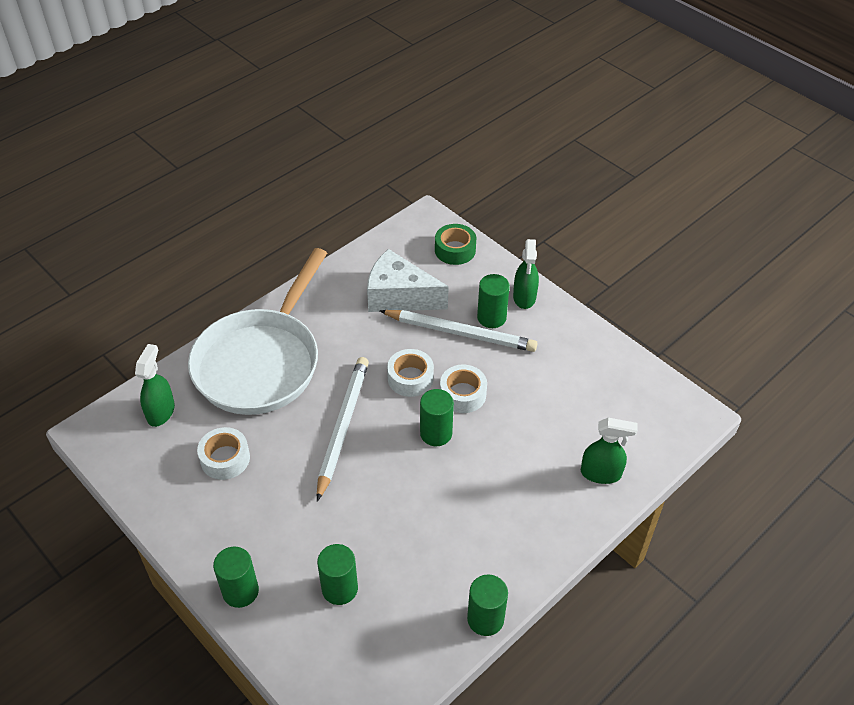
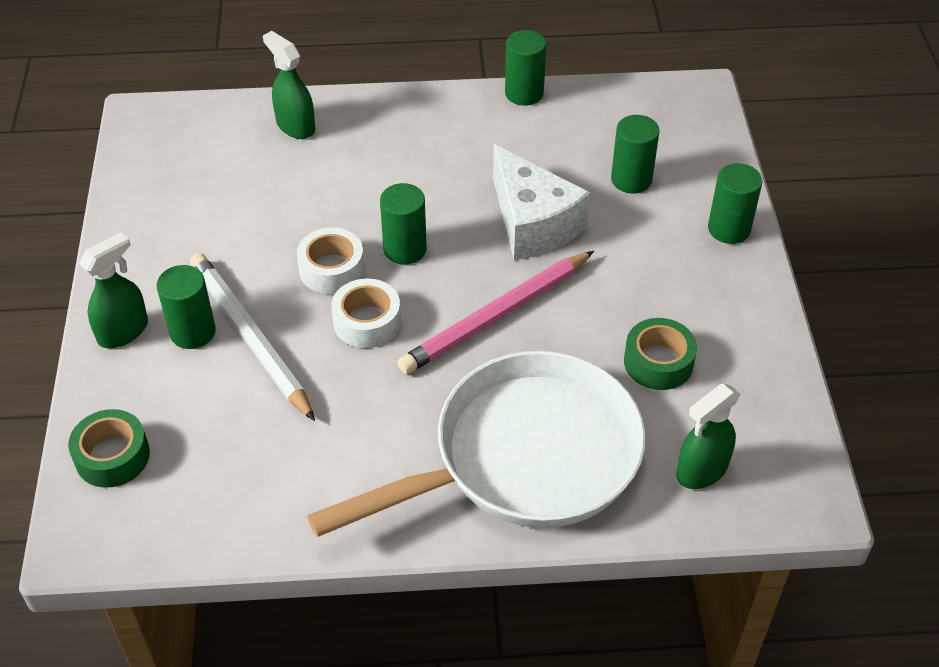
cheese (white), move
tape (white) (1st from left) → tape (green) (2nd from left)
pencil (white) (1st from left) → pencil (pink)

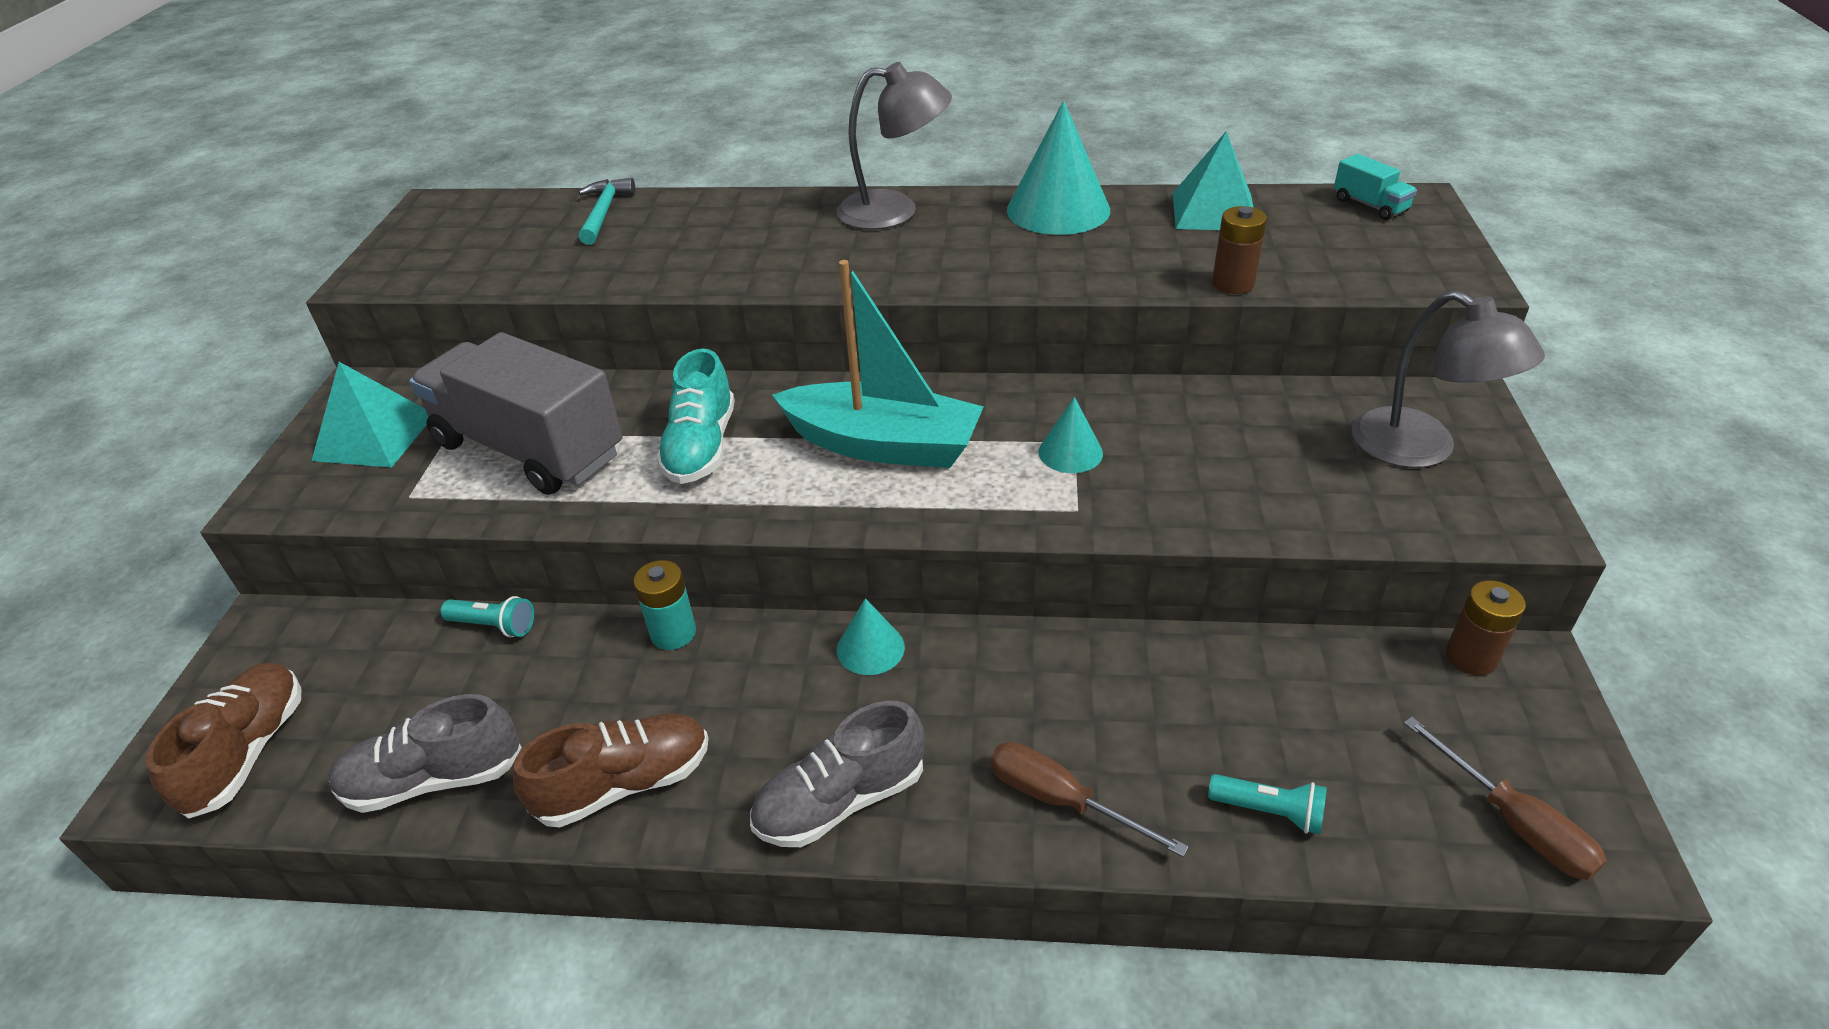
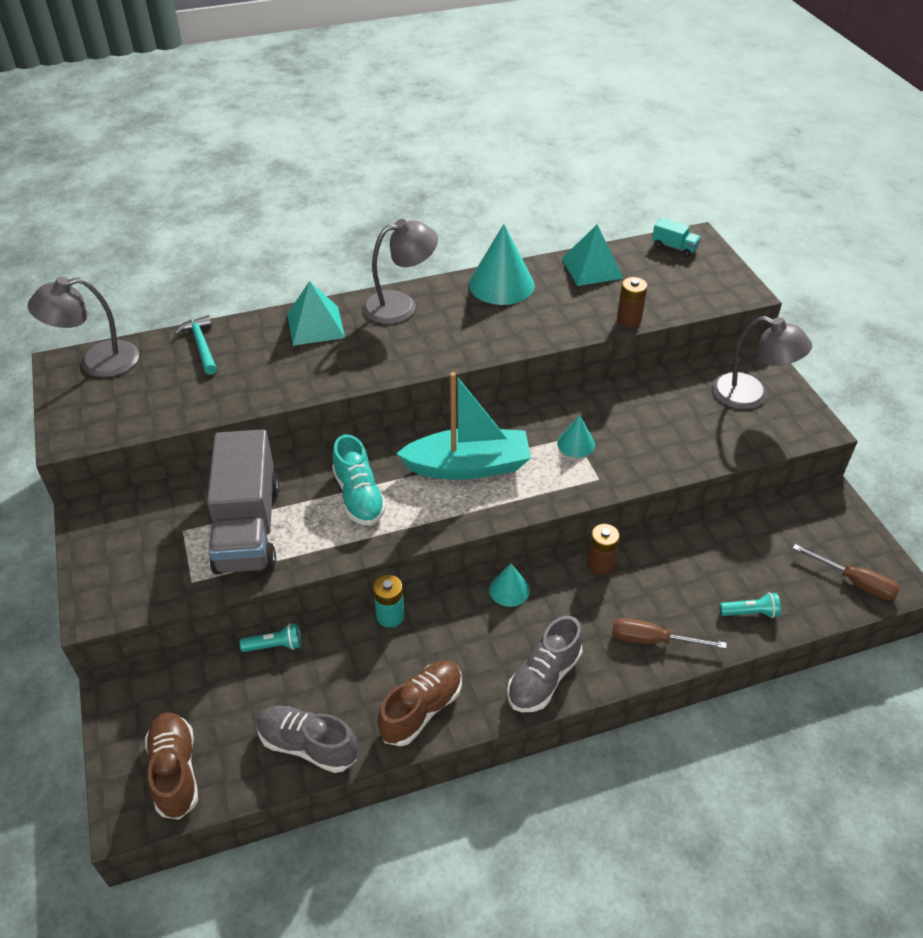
- → lamp (grey) (1st from left)
pyramid (turquoise) (1st from left), move
battery (brown) (2nd from left in the first image) → battery (brown) (1st from left), move
shoe (grey) (1st from left), 60 degrees clockwise
truck (grey), 105 degrees counterclockwise

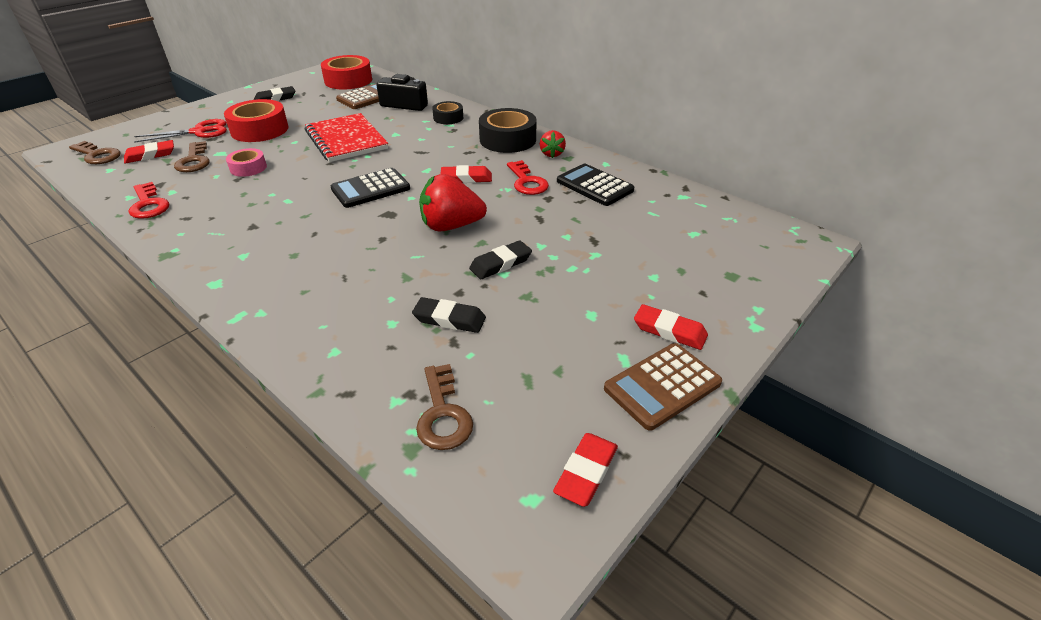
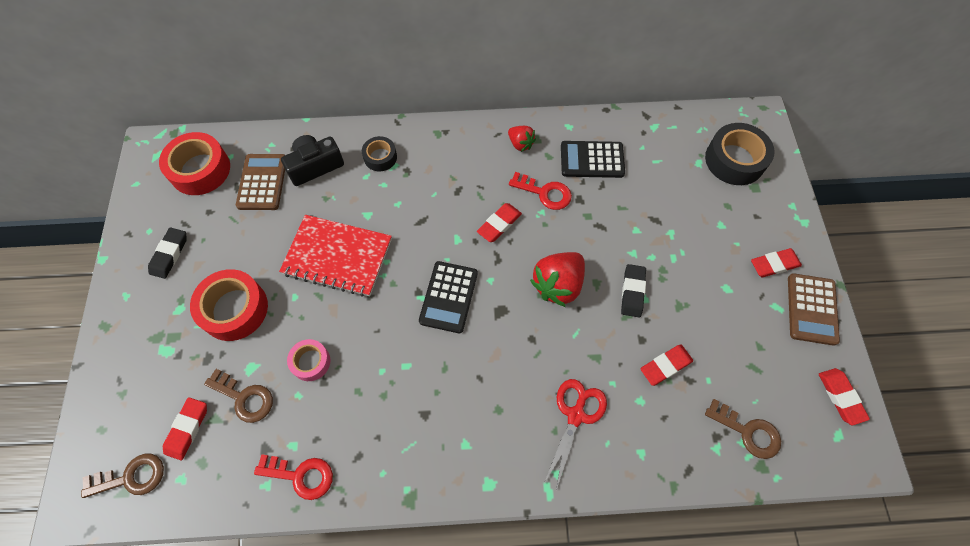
scissors (red), move
tape (black) (2nd from left), move
eraser (black) (2nd from left) → eraser (red) (3rd from left)

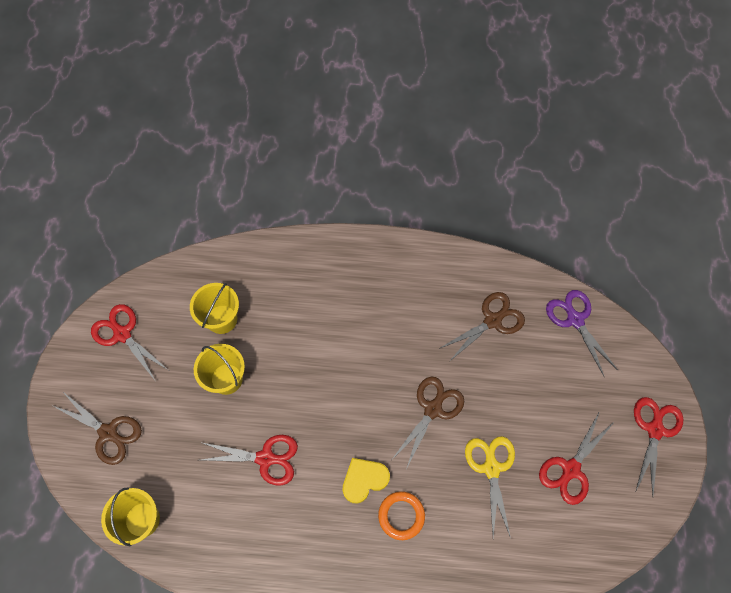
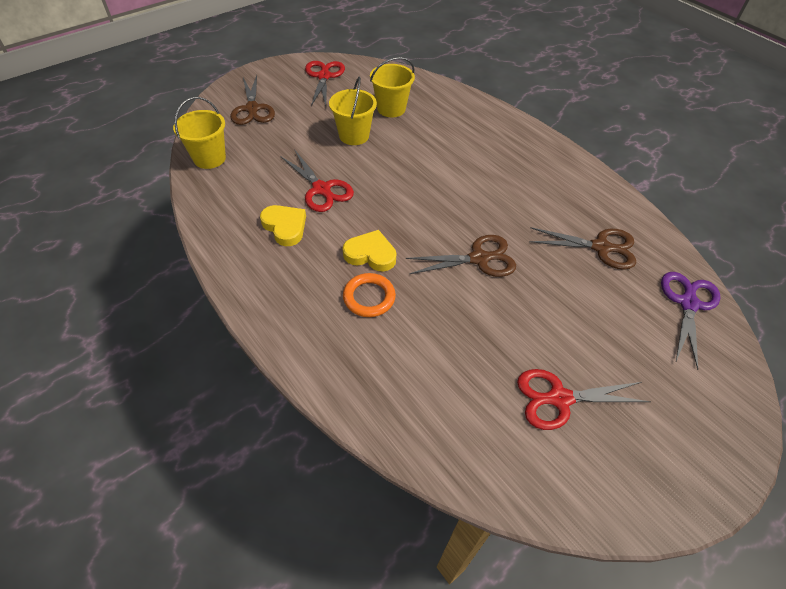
scissors (yellow) → -
scissors (red) (4th from left) → -
- → heart (yellow) (1st from left)

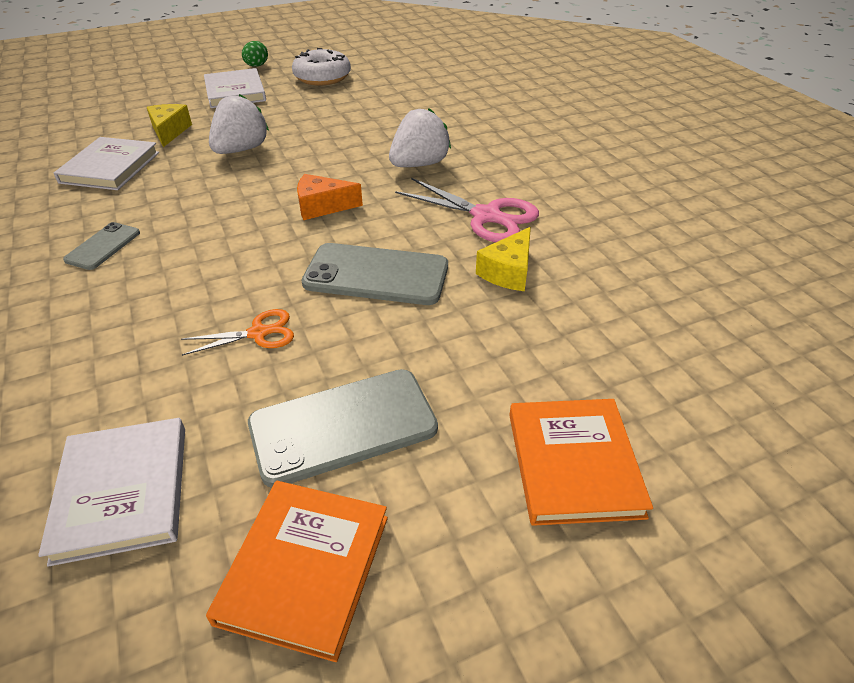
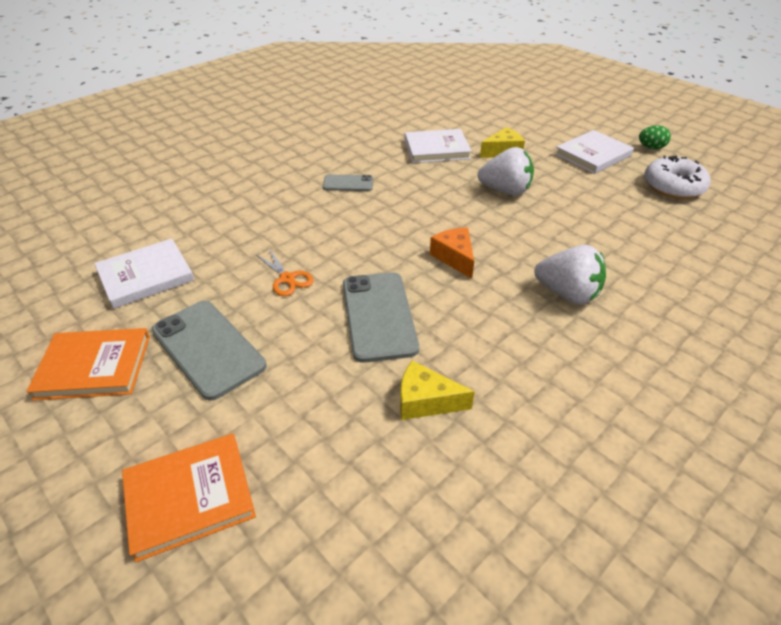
scissors (pink) → -

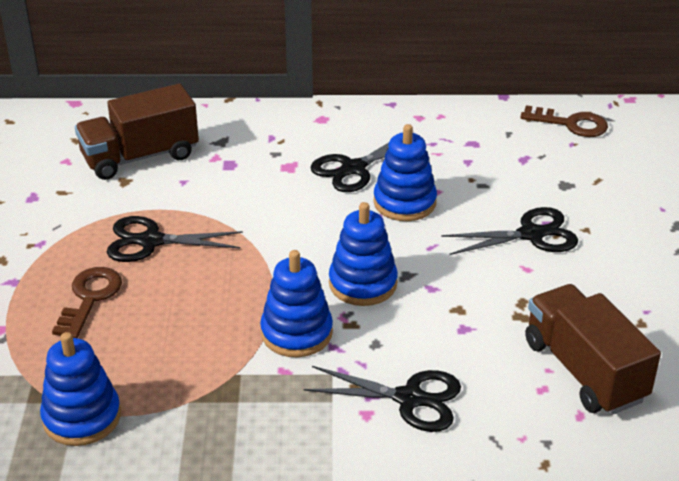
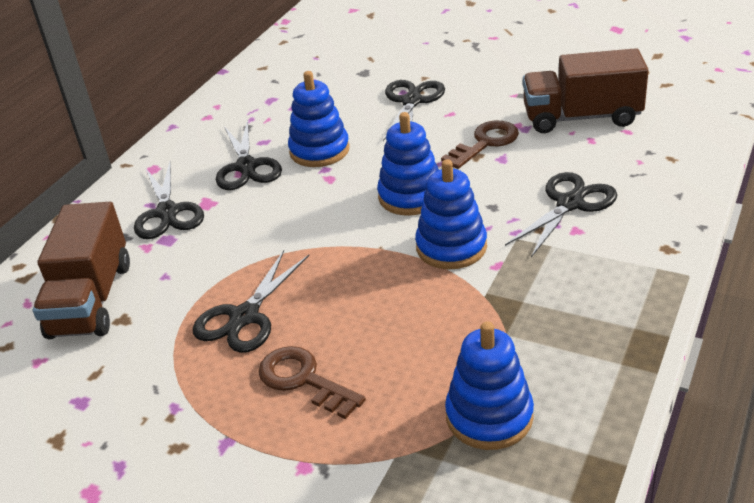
- → scissors (black) (1st from left)
key (brown) (2nd from left), move

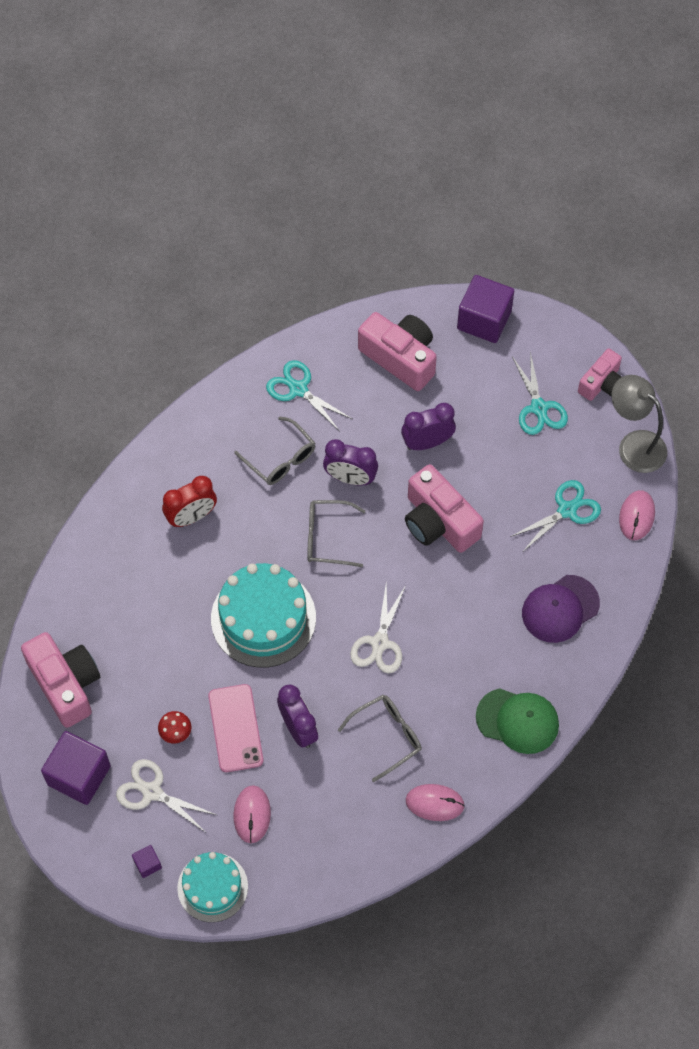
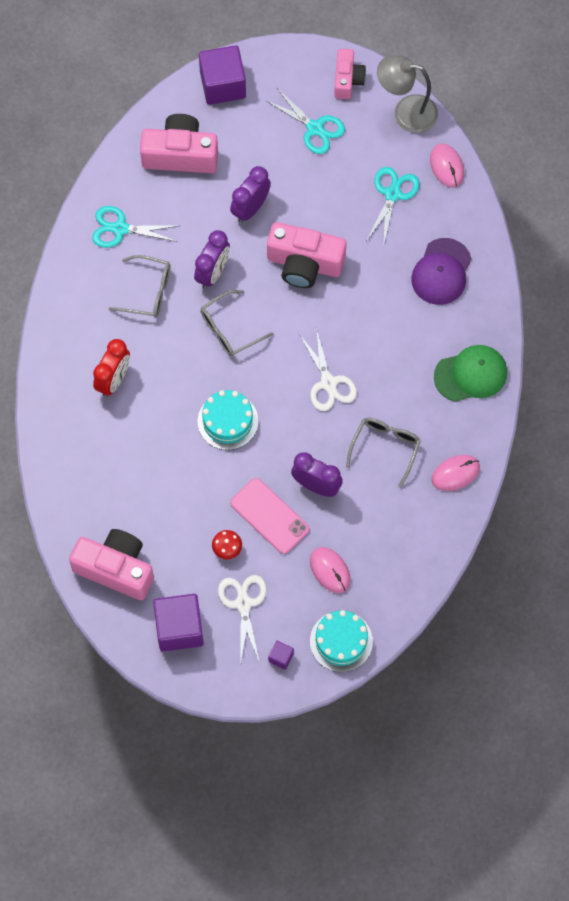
scissors (white) (1st from left), 90 degrees clockwise
clock (purple) (2nd from left in the first image) → clock (purple) (1st from left), 45 degrees counterclockwise
cake (turquoise) (2nd from left in the first image) → cake (turquoise) (1st from left), x0.63

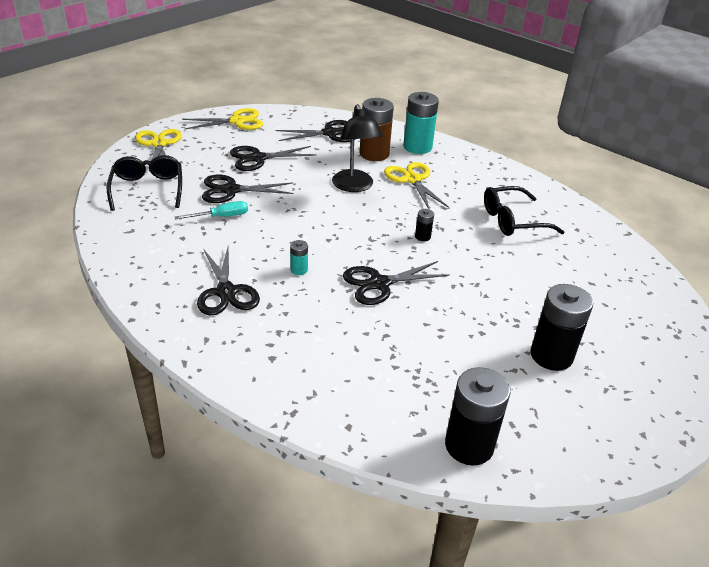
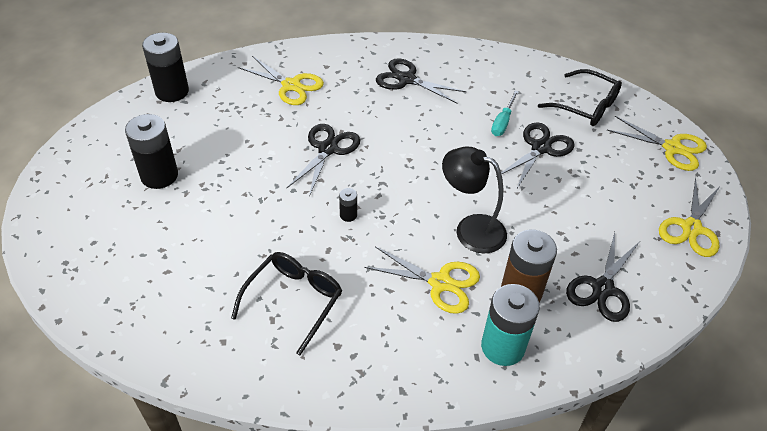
scissors (black) (3rd from left) → -
battery (turquoise) (1st from left) → -
- → scissors (yellow) (1st from left)

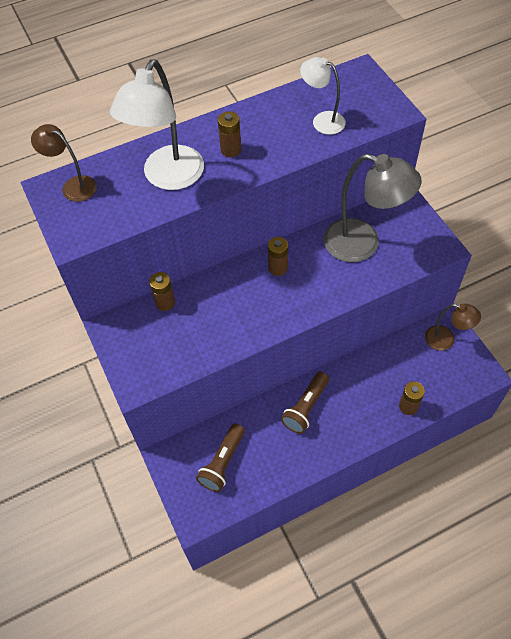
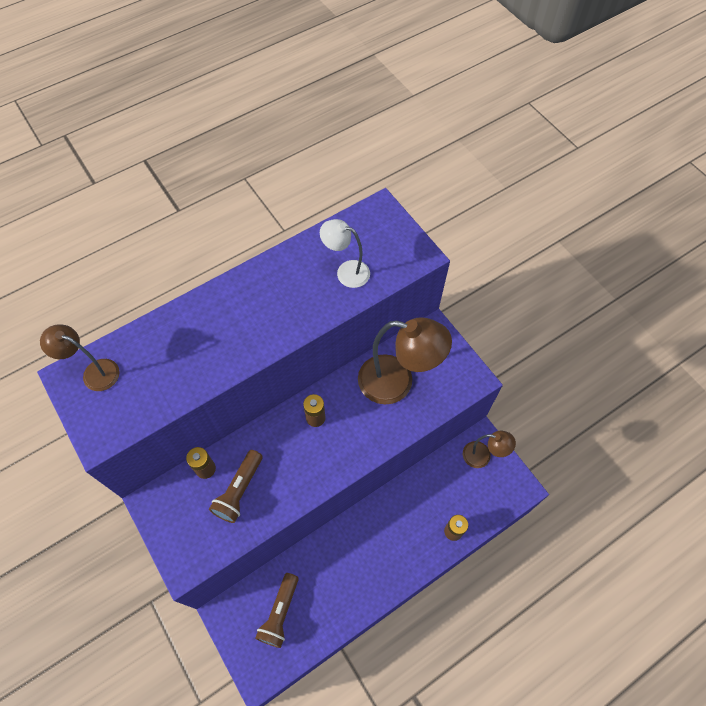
lamp (white) (1st from left) → -
battery (brown) (2nd from left) → -
flashlight (brown) (2nd from left in the first image) → flashlight (brown) (1st from left), move
lamp (grey) → lamp (brown) (2nd from left)

